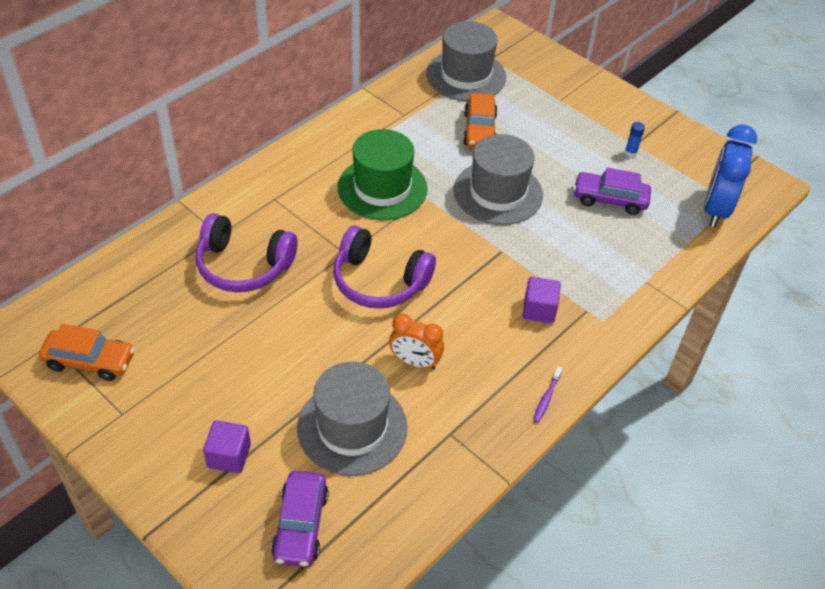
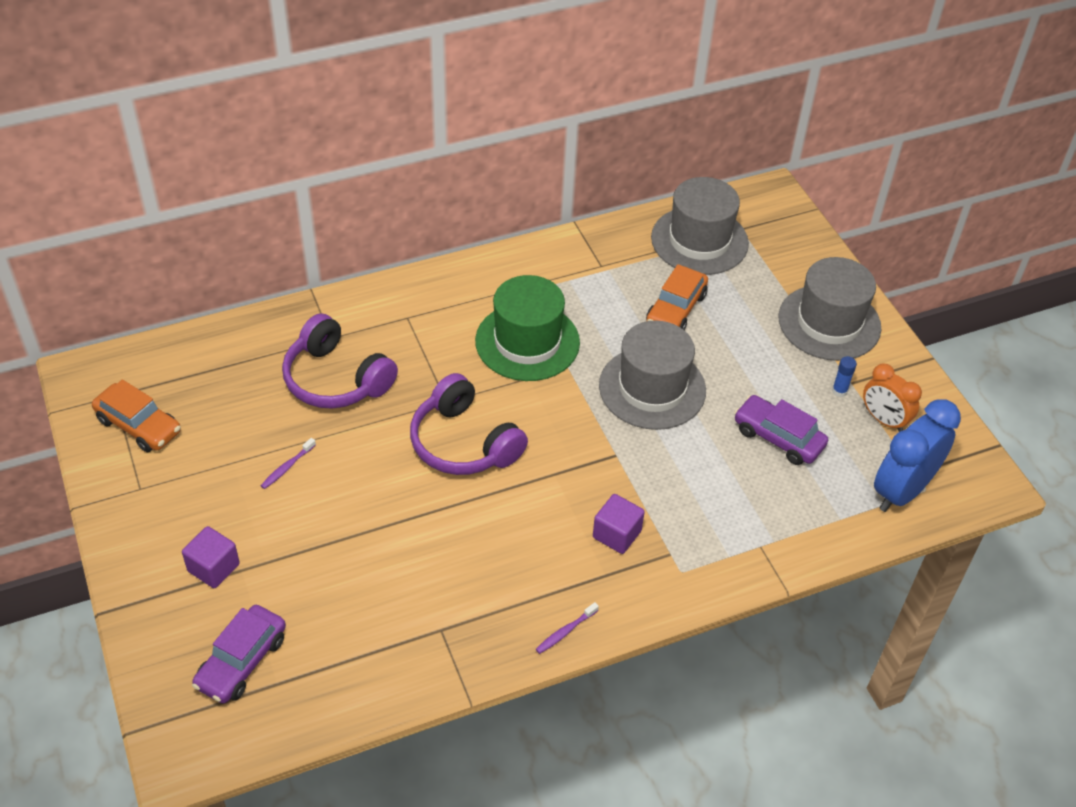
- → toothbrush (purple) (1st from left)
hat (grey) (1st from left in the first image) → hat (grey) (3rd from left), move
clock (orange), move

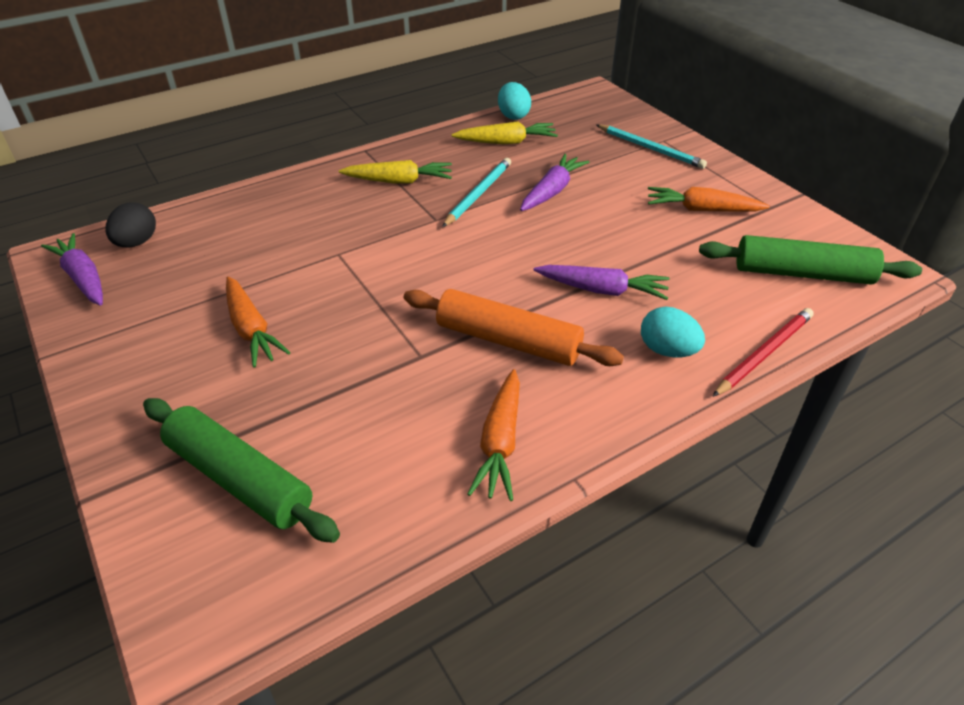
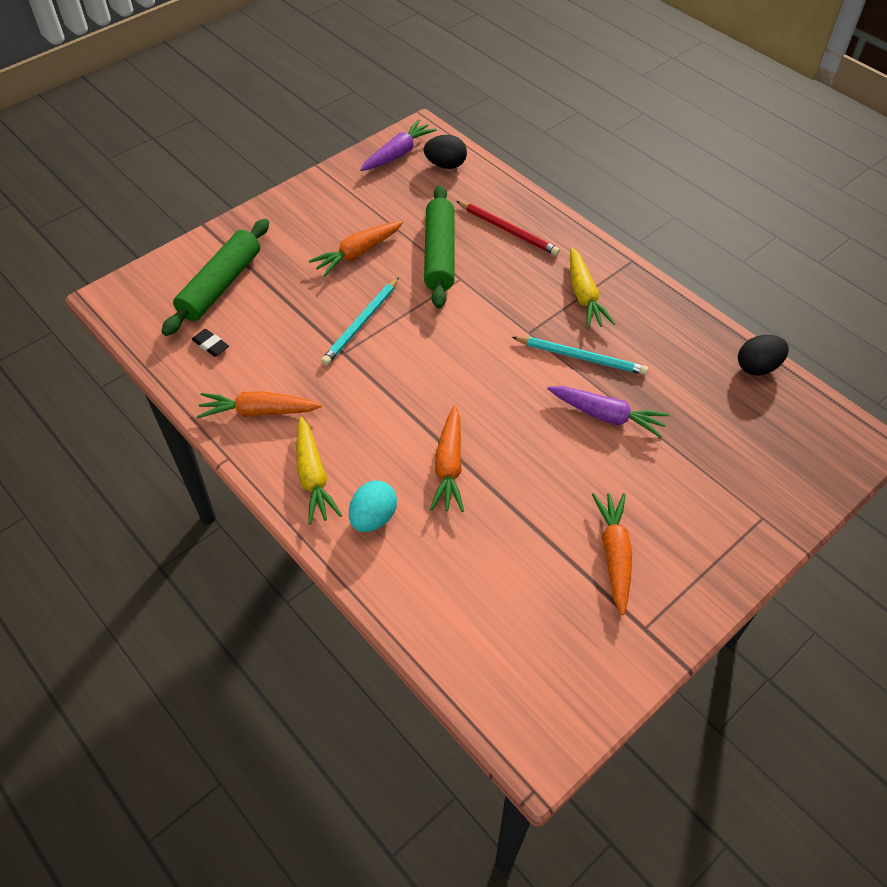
rolling pin (orange) → -
- → eraser (black)
carrot (yellow) (2nd from left in the first image) → carrot (yellow) (1st from left), move
pencil (turquoise) (2nd from left in the first image) → pencil (turquoise) (1st from left), move
rolling pin (green) (2nd from left), move
pencil (red), move
egg (turquoise) (1st from left) → egg (black) (2nd from left)
carrot (purple) (3rd from left) → carrot (orange) (3rd from left)

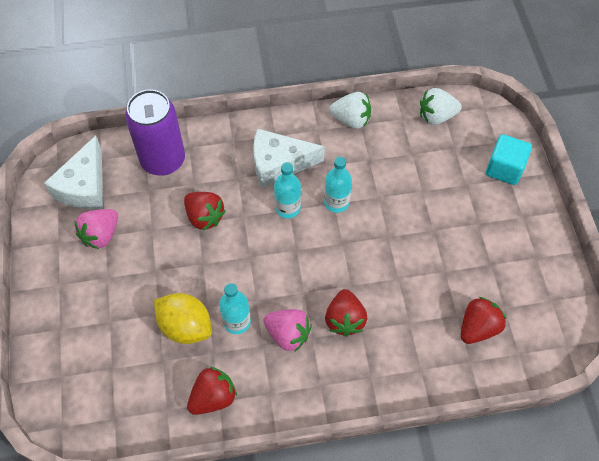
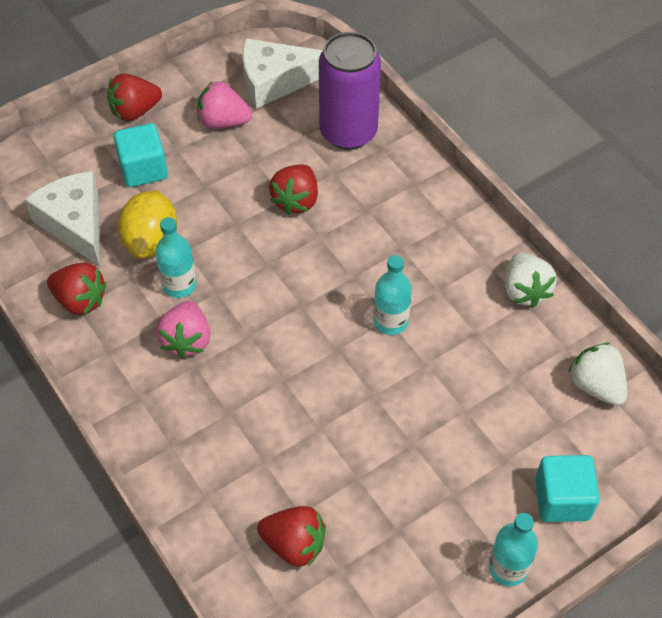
- → cube (turquoise) (1st from left)
cheese (white) (2nd from left in the first image) → cheese (white) (1st from left), move
bottle (turquoise) (2nd from left in the first image) → bottle (turquoise) (3rd from left), move
strawberry (red) (3rd from left in the first image) → strawberry (red) (2nd from left), move

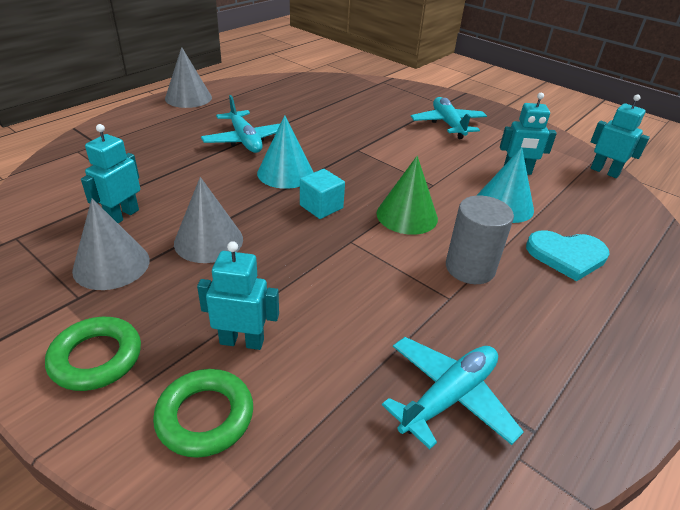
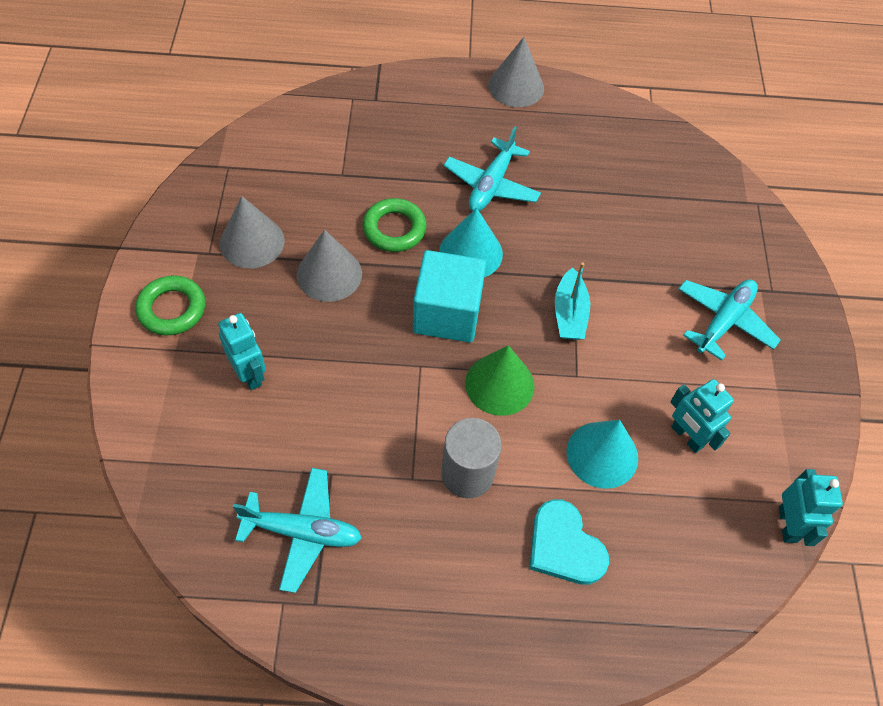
robot (turquoise) (1st from left) → -
- → boat (turquoise)
ring (green) (2nd from left), move
cube (turquoise), x1.75

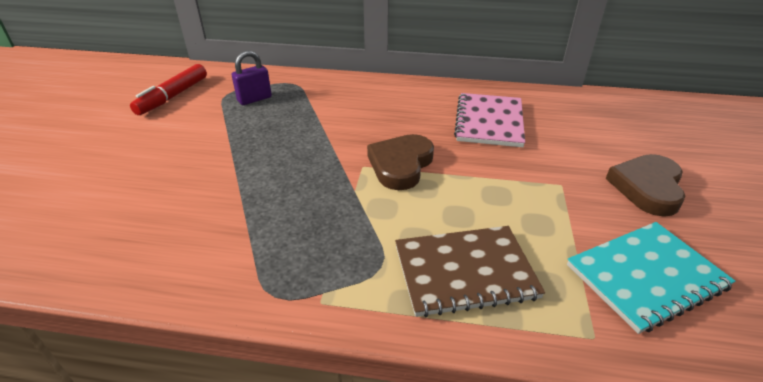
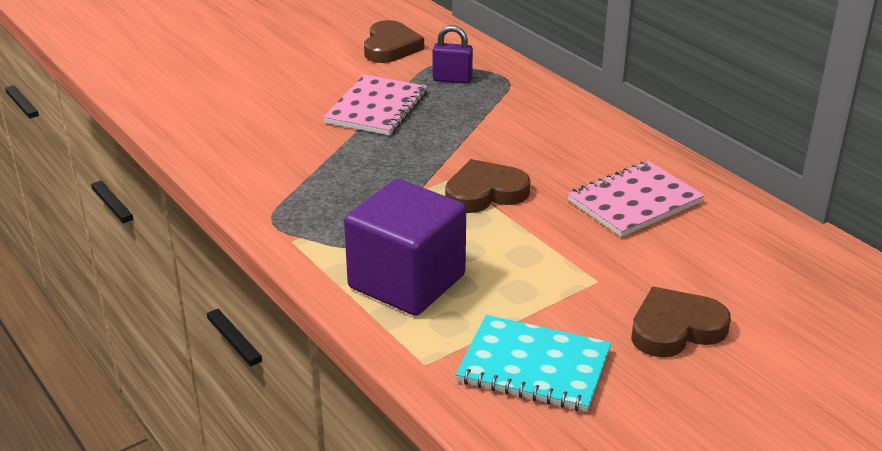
- → notebook (pink) (1st from left)
marker (red) → heart (brown) (1st from left)
notebook (brown) → cube (purple)

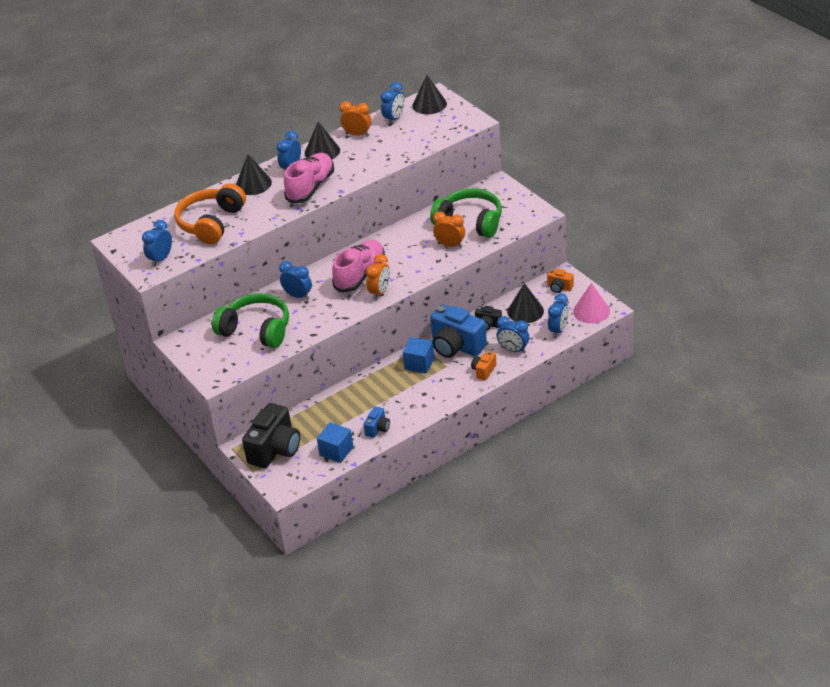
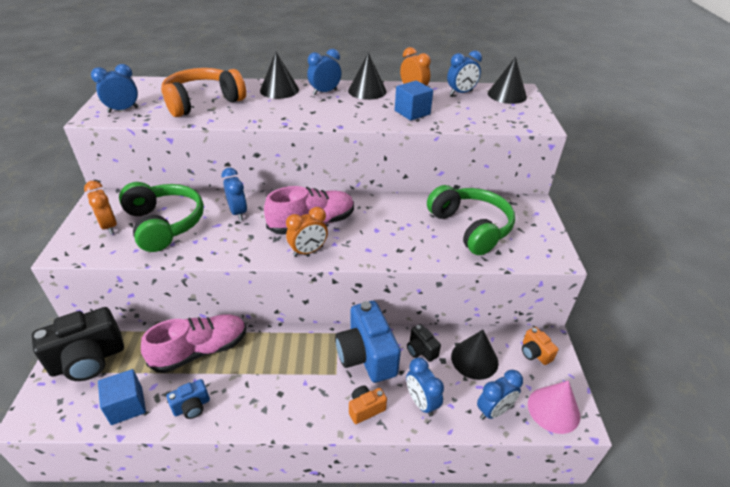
shoe (pink) (1st from left), move
cube (blue) (2nd from left), move
clock (orange) (3rd from left in the first image) → clock (orange) (1st from left), move

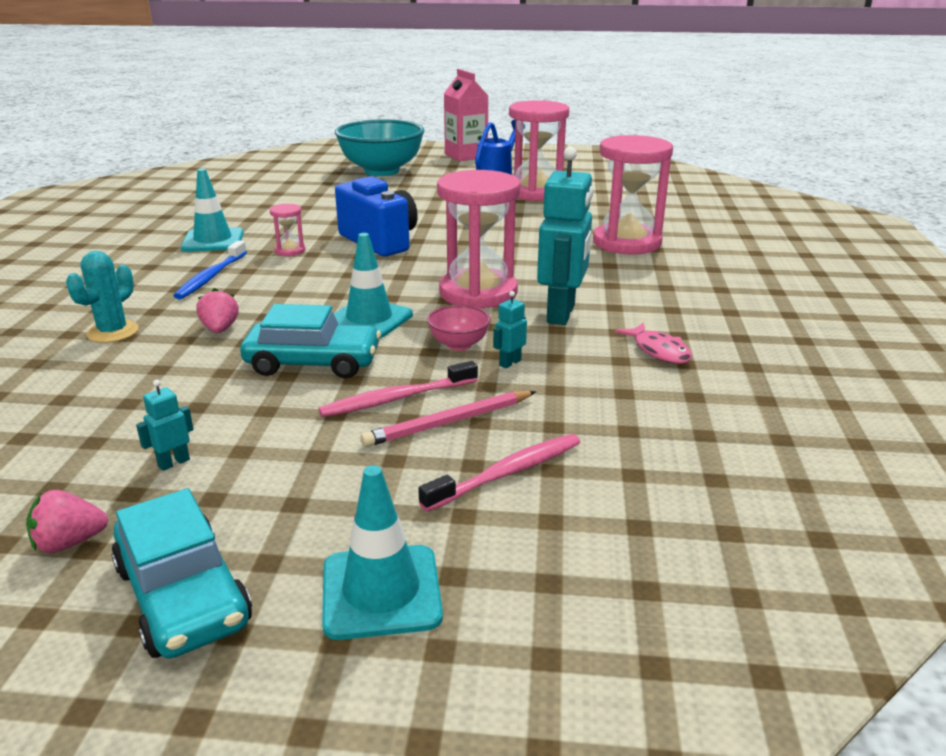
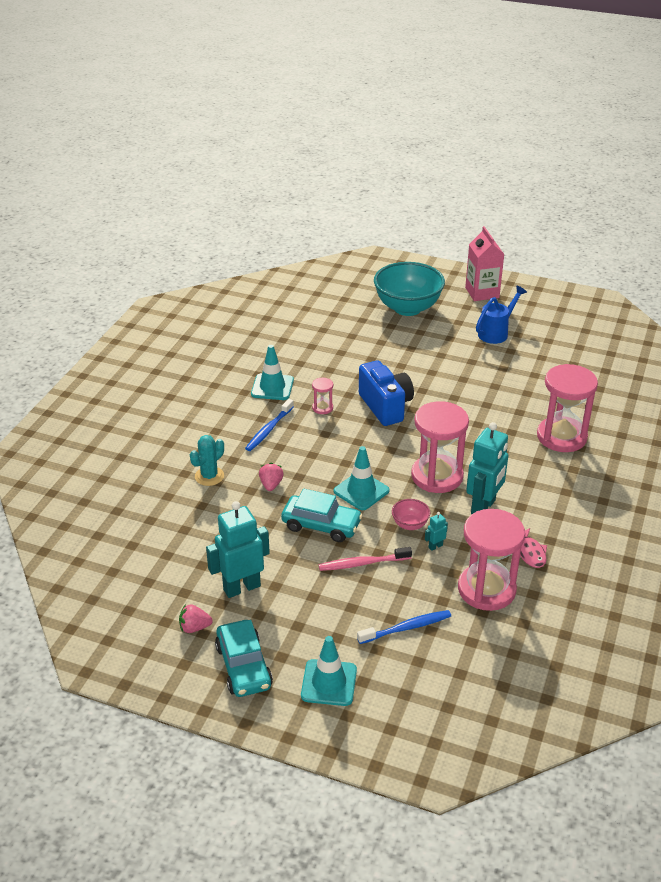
pencil (pink) → -
hourglass (pink) (3rd from left), move
toothbrush (pink) (2nd from left) → toothbrush (blue) (2nd from left)
robot (turquoise) (1st from left), x2.38

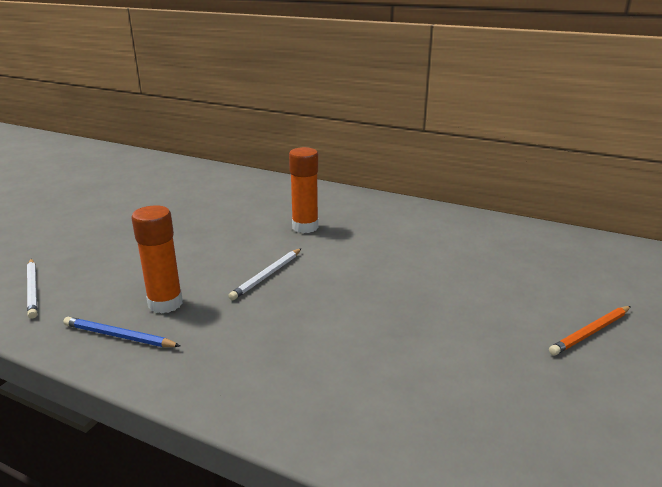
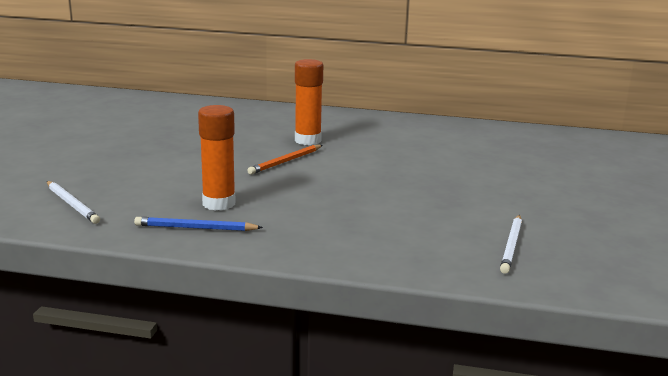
pencil (white) (2nd from left), move
pencil (orange), move

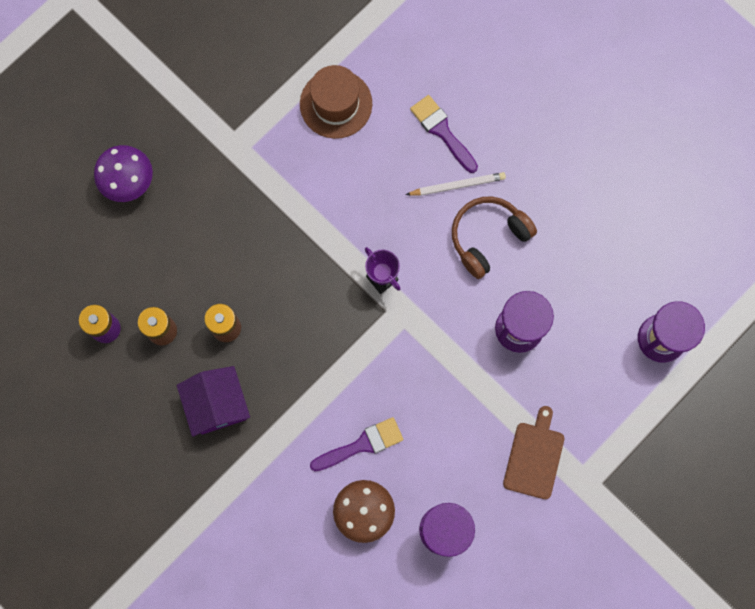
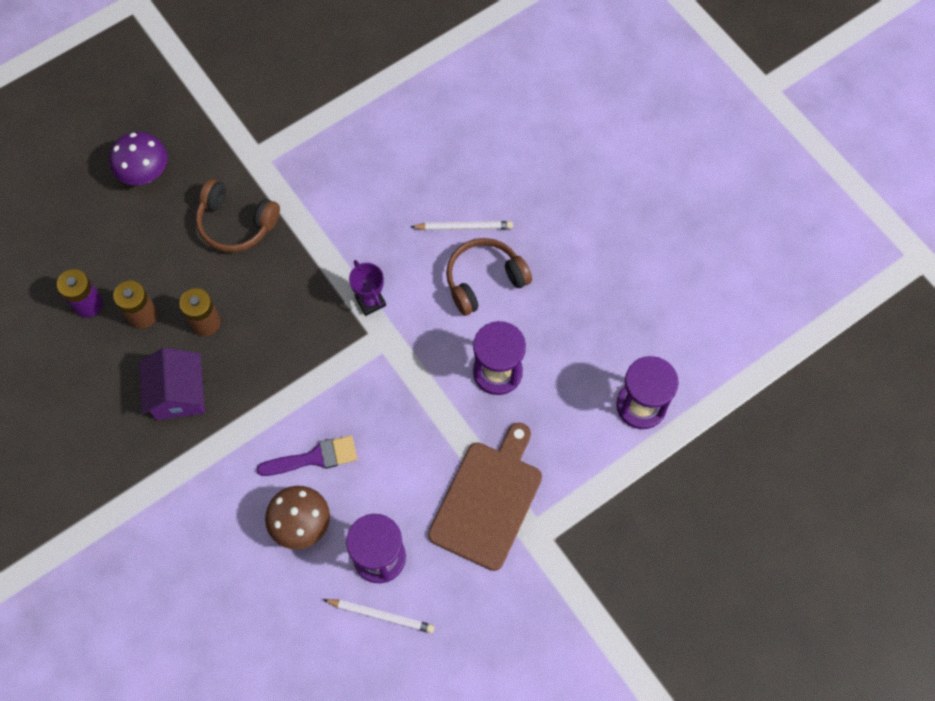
hat (brown) → -
brush (purple) (2nd from left) → -
- → headphones (brown) (1st from left)
- → pencil (white) (1st from left)
cutting board (brown), x1.58

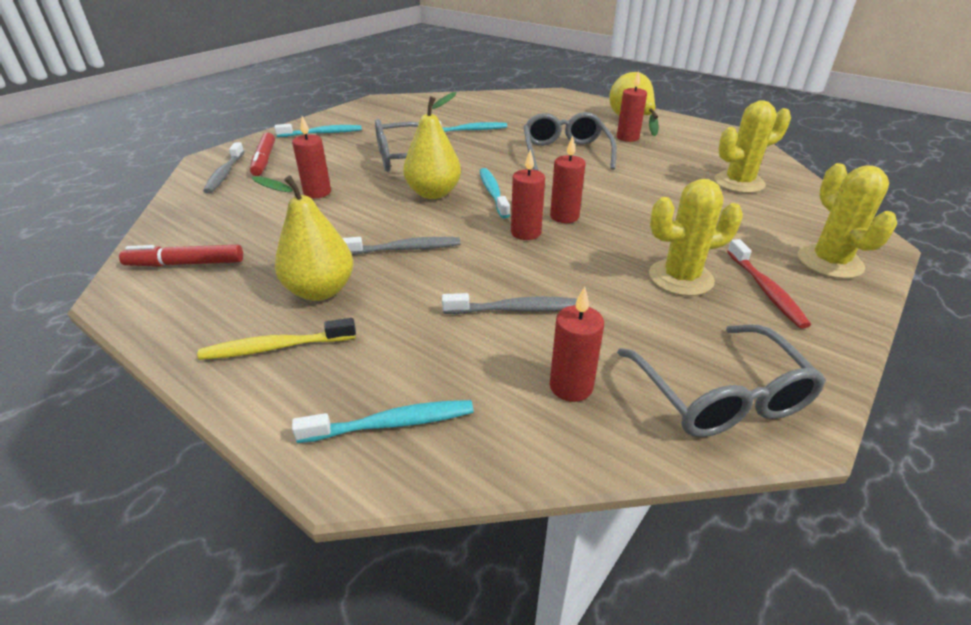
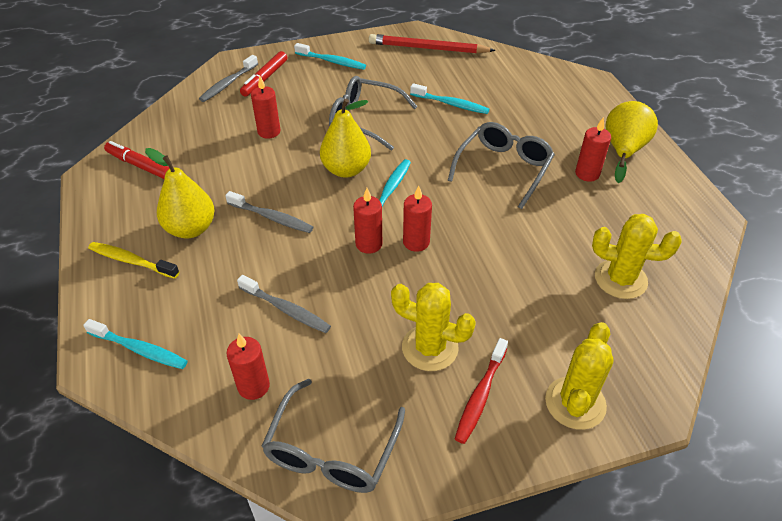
- → pencil (red)

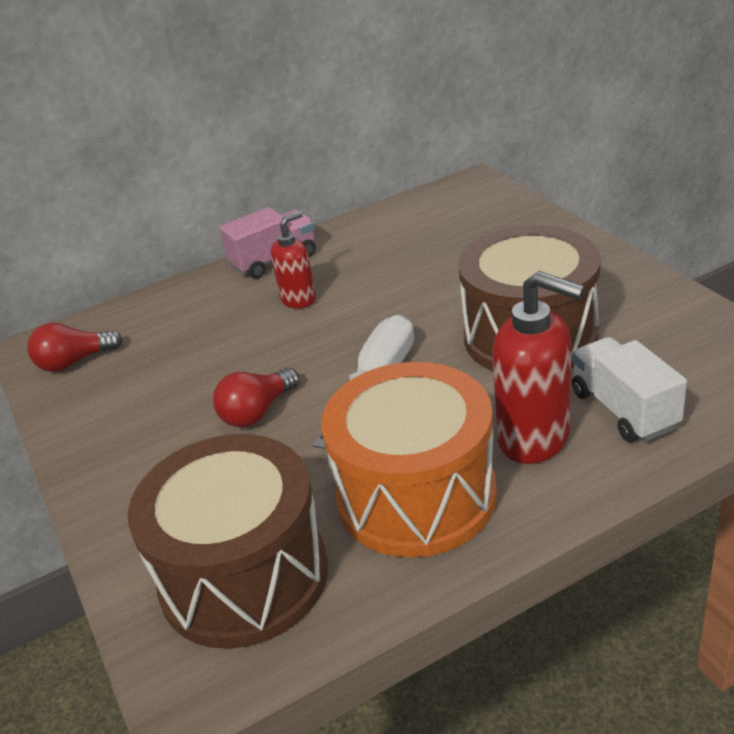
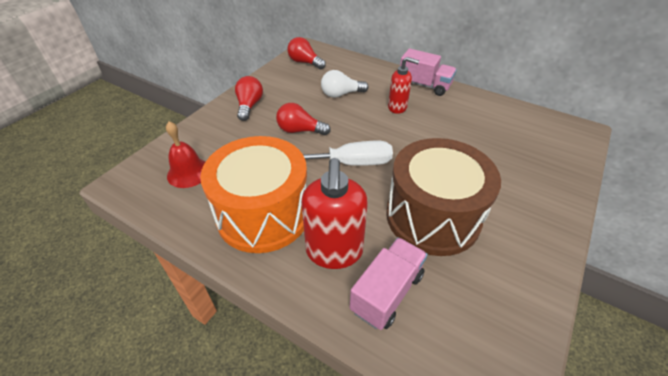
- → light bulb (red) (1st from left)
- → light bulb (white)
drum (brown) (1st from left) → bell (red)
truck (white) → truck (pink) (1st from left)

